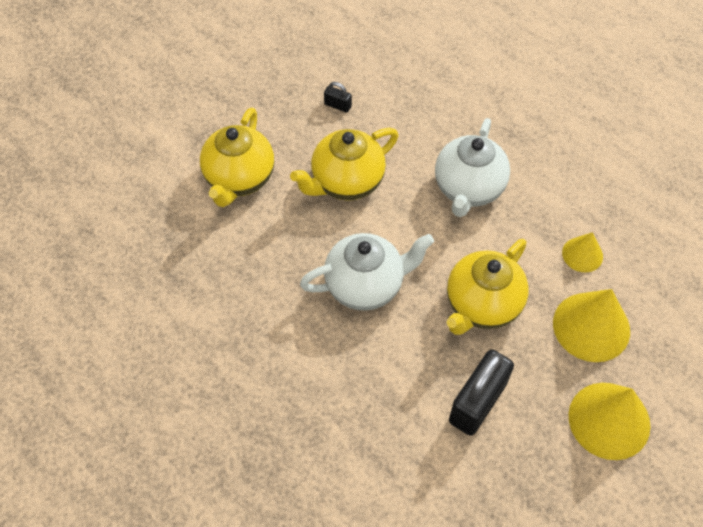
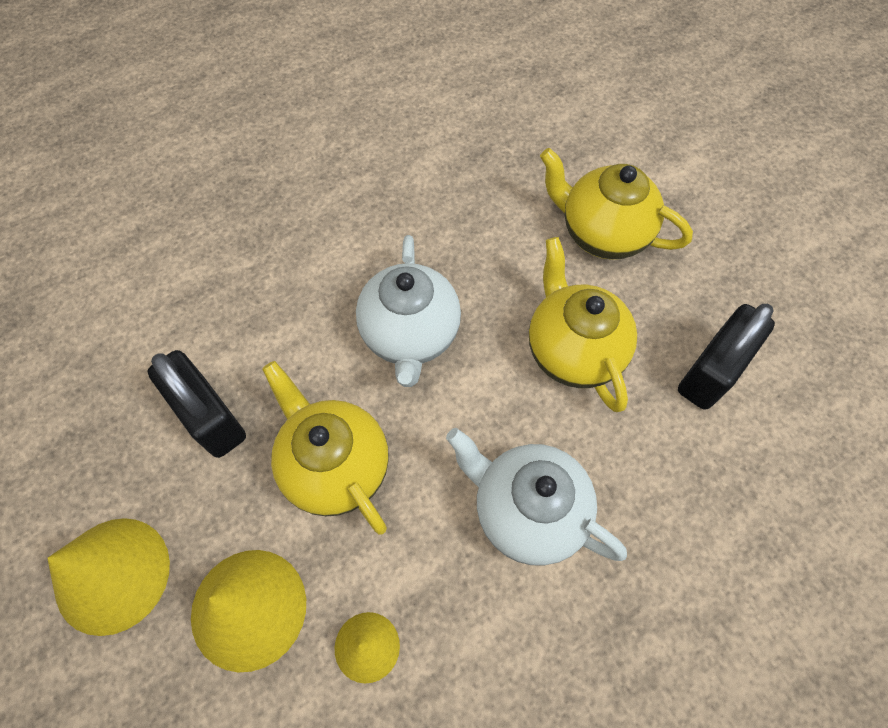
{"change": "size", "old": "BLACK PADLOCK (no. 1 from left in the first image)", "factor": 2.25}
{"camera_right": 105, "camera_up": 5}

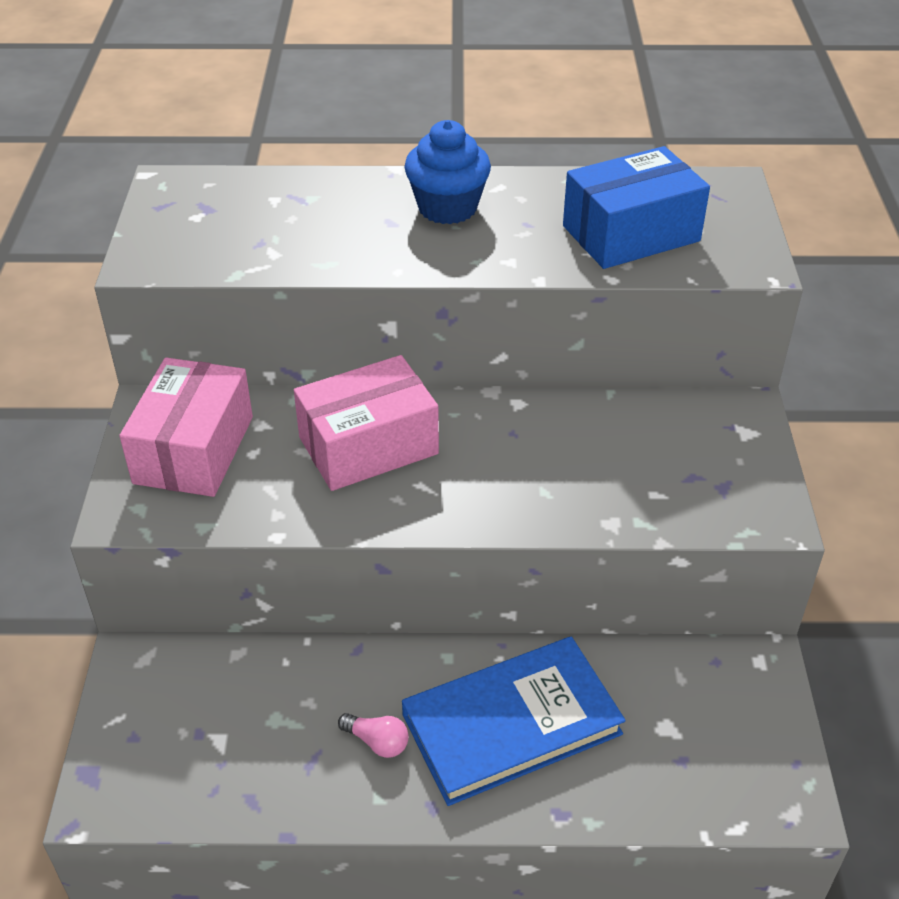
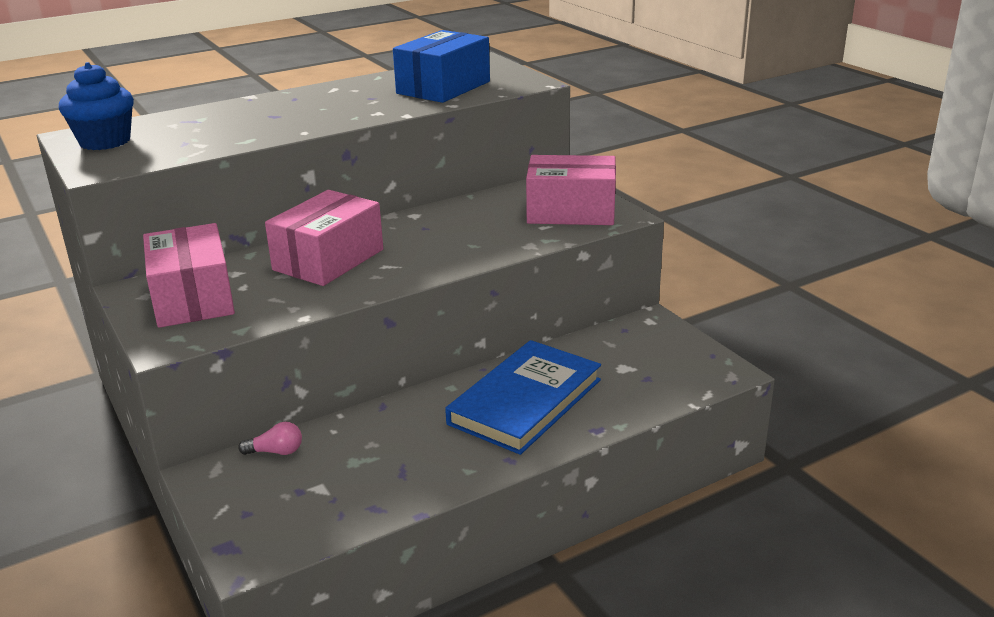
{"change": "appeared", "new": "PINK BOX (no. 3 from left)"}
{"change": "relocated", "old": "PINK LIGHT BULB"}
{"change": "relocated", "old": "BLUE CUPCAKE"}
{"camera_right": -30, "camera_up": -15}

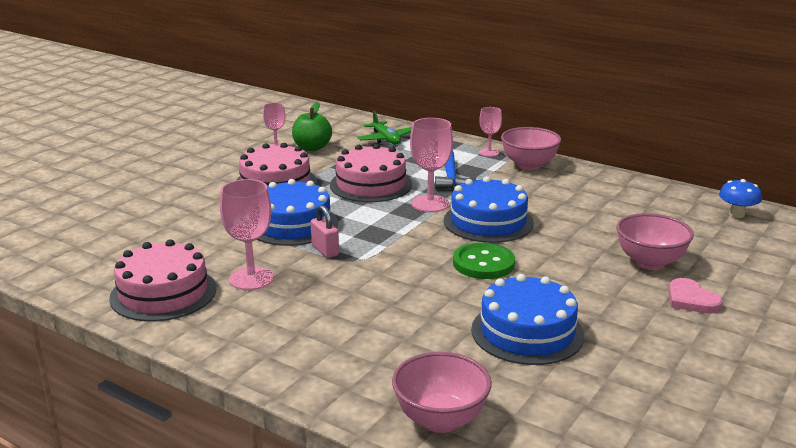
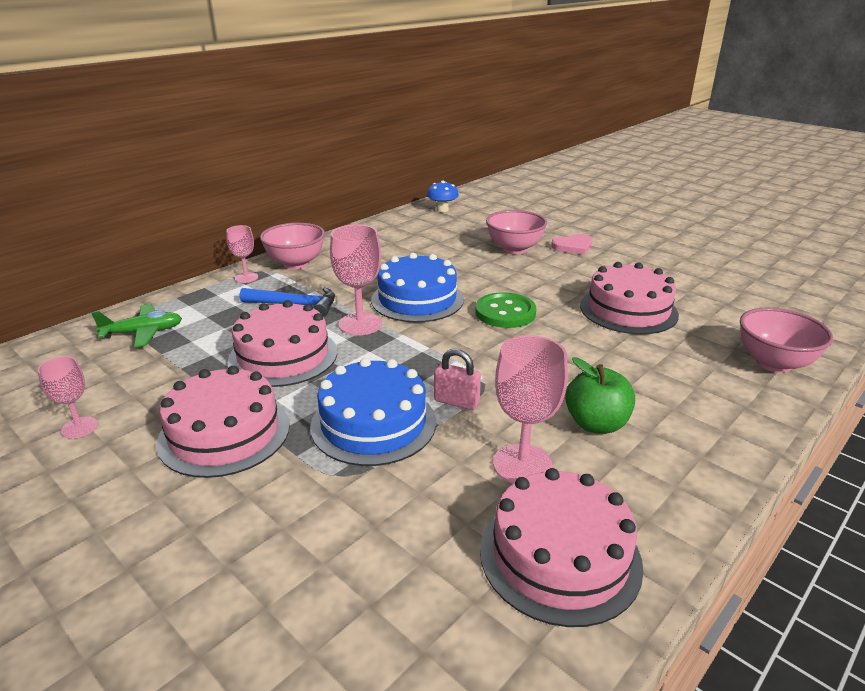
{"change": "relocated", "old": "GREEN APPLE"}
{"change": "colour", "old": "BLUE CAKE (no. 3 from left)", "new": "PINK CAKE (no. 4 from left)"}
{"change": "spun", "old": "PINK PADLOCK", "degrees": 45}
{"camera_right": -80, "camera_up": 5}

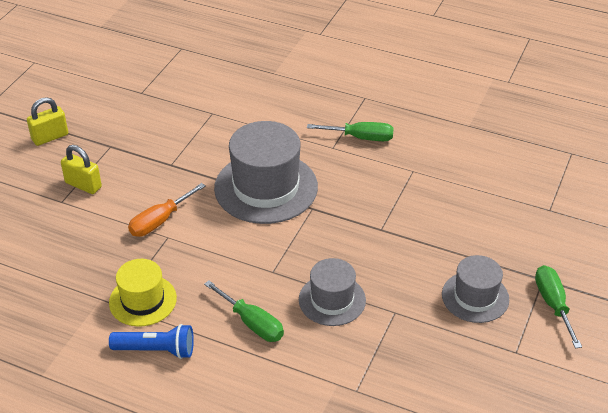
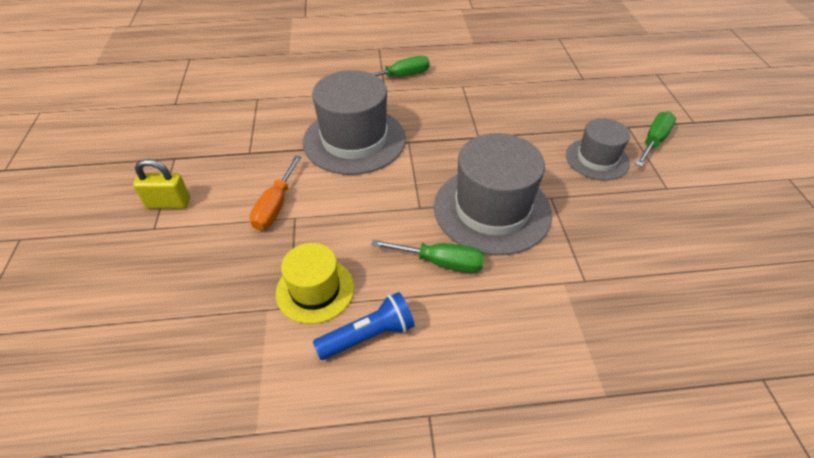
{"change": "missing", "old": "YELLOW PADLOCK (no. 1 from left)"}
{"change": "spun", "old": "GREEN SCREWDRIVER (no. 3 from left)", "degrees": 75}
{"change": "size", "old": "GREY HAT (no. 2 from left)", "factor": 1.72}
{"camera_right": -30, "camera_up": 5}

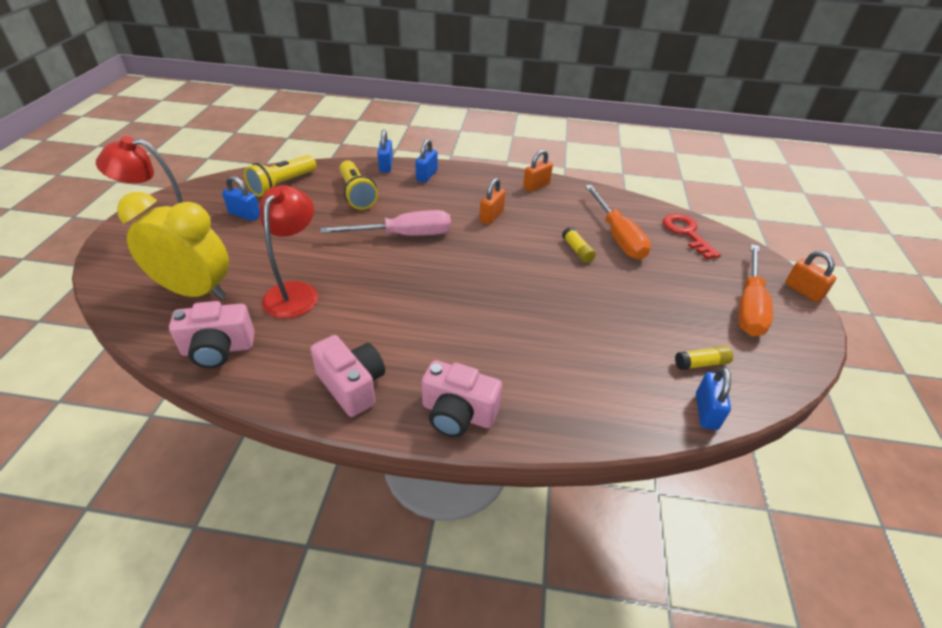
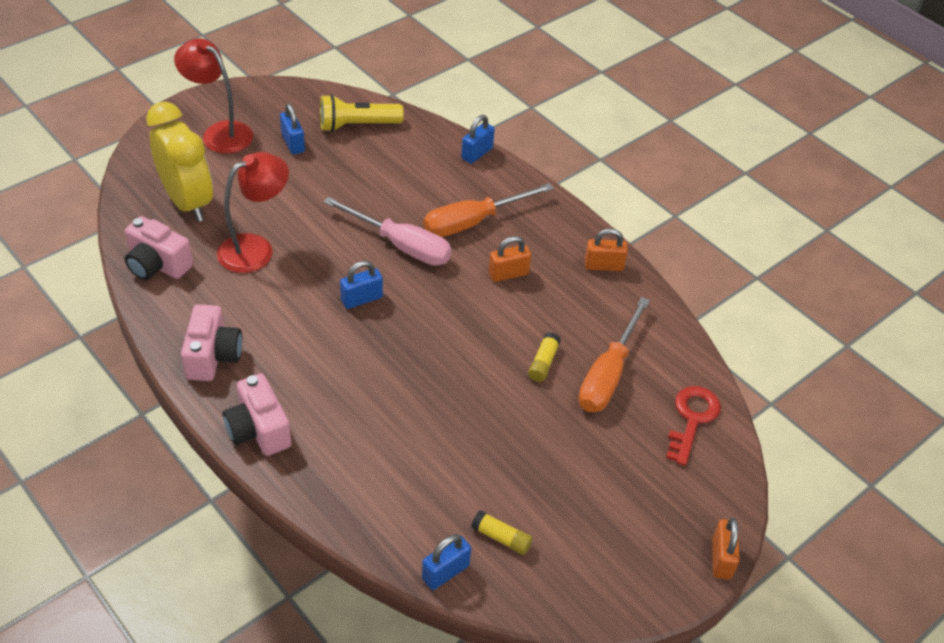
{"change": "missing", "old": "YELLOW FLASHLIGHT (no. 2 from left)"}
{"change": "relocated", "old": "BLUE PADLOCK (no. 3 from left in the first image)", "new": "BLUE PADLOCK (no. 2 from left)"}
{"change": "relocated", "old": "ORANGE SCREWDRIVER (no. 2 from left in the first image)", "new": "ORANGE SCREWDRIVER (no. 1 from left)"}
{"camera_right": 40, "camera_up": 5}

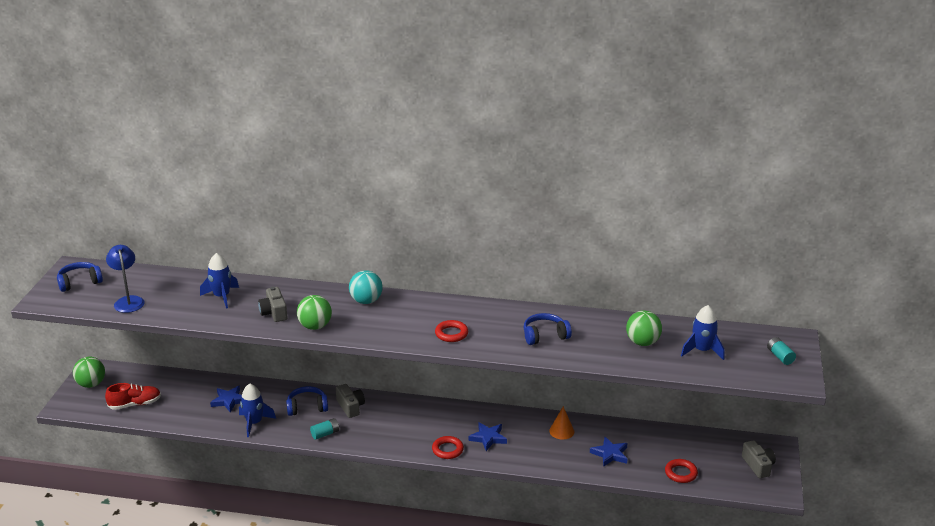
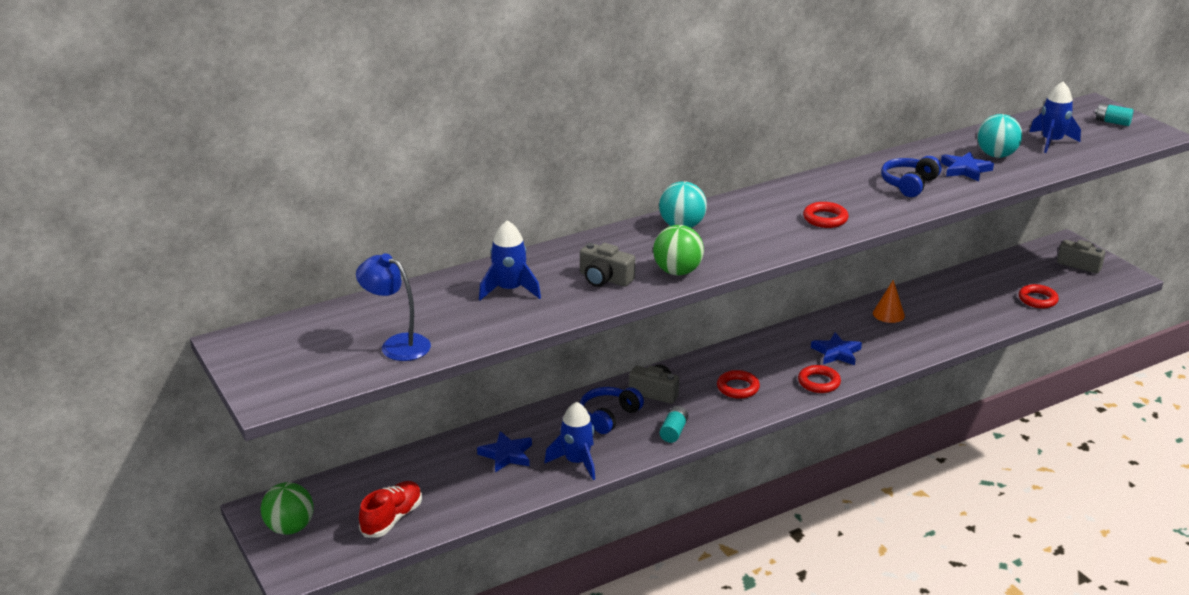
{"change": "missing", "old": "BLUE HEADPHONES (no. 1 from left)"}
{"change": "appeared", "new": "RED RING (no. 1 from left)"}
{"change": "relocated", "old": "BLUE STAR (no. 3 from left)"}
{"change": "colour", "old": "GREEN BALL (no. 3 from left)", "new": "TURQUOISE BALL (no. 2 from left)"}
{"camera_right": -40, "camera_up": 0}

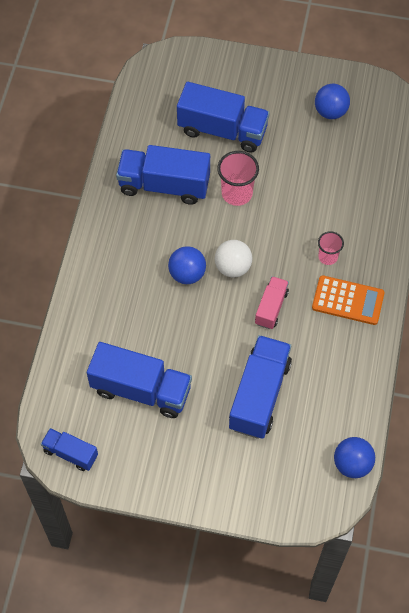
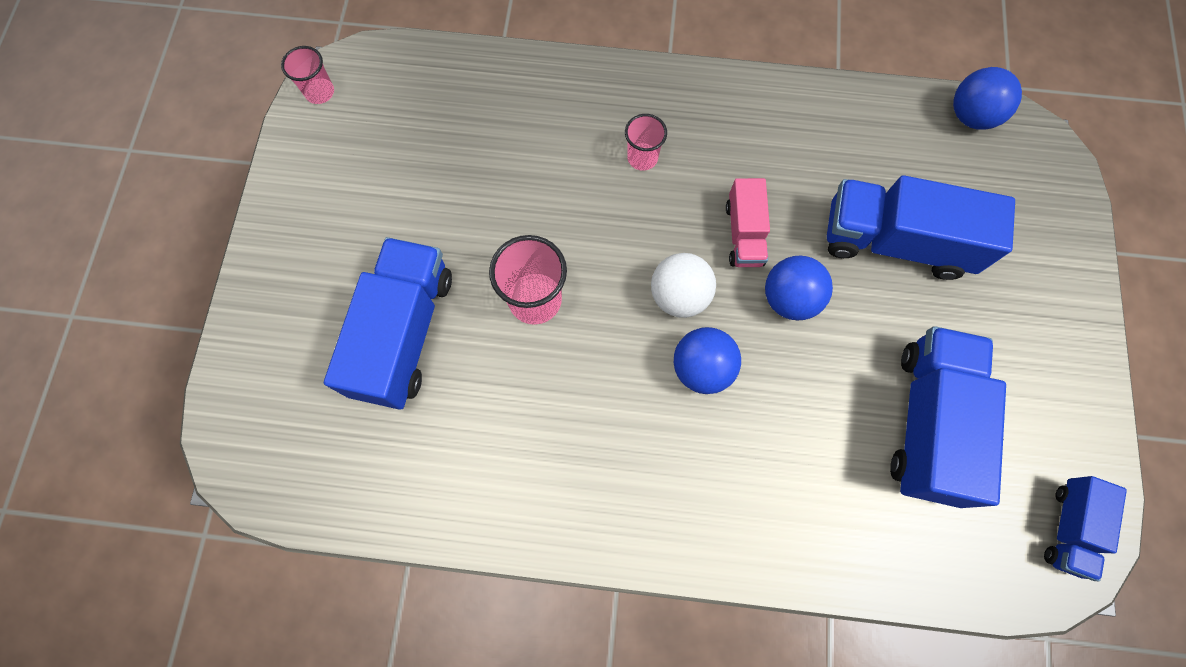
{"change": "missing", "old": "BLUE TRUCK (no. 3 from left)"}
{"change": "missing", "old": "ORANGE CALCULATOR"}
{"change": "appeared", "new": "PINK CUP (no. 1 from left)"}
{"change": "relocated", "old": "BLUE BALL (no. 2 from left)"}
{"change": "spun", "old": "PINK TRUCK", "degrees": -105}
{"camera_right": -95, "camera_up": 10}

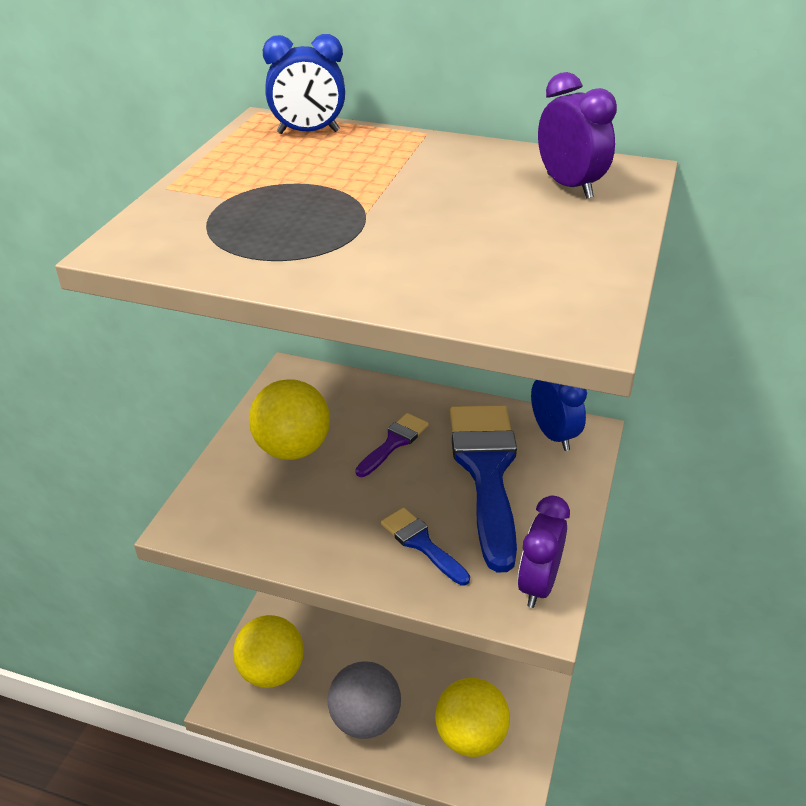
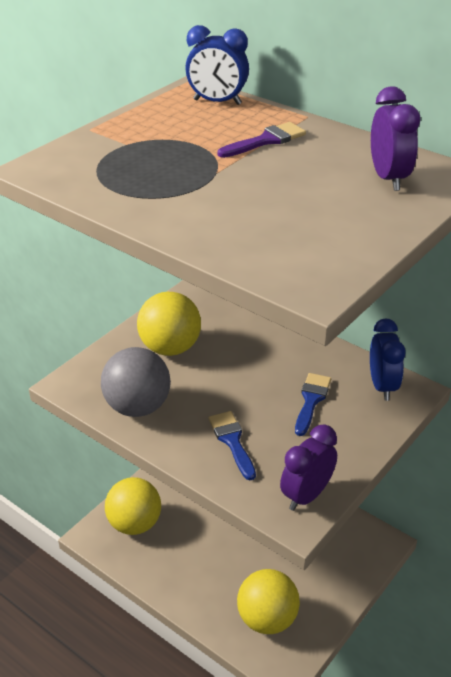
{"change": "relocated", "old": "GREY BALL"}
{"change": "relocated", "old": "PURPLE BRUSH"}
{"change": "size", "old": "BLUE BRUSH (no. 2 from left)", "factor": 0.47}
{"camera_right": 20, "camera_up": 0}

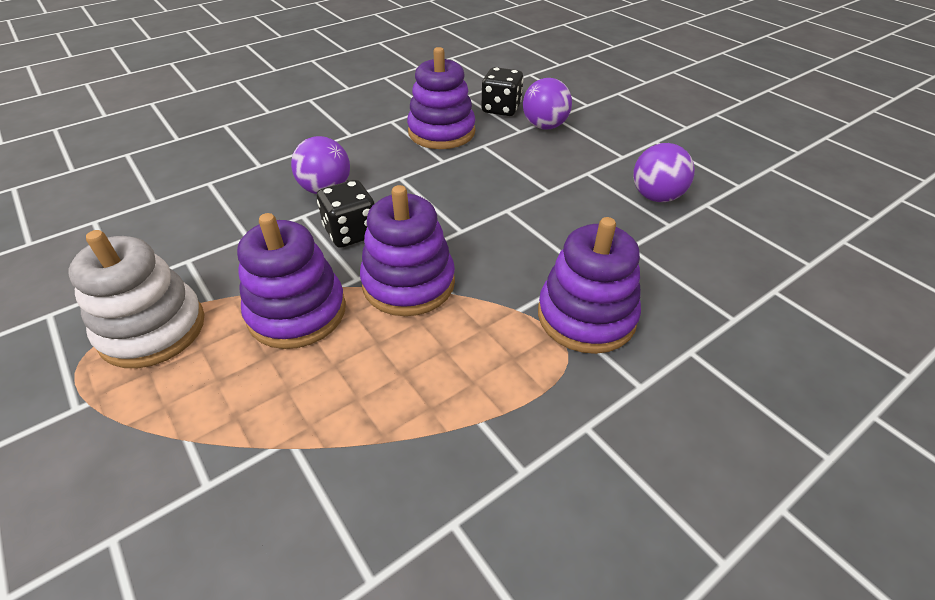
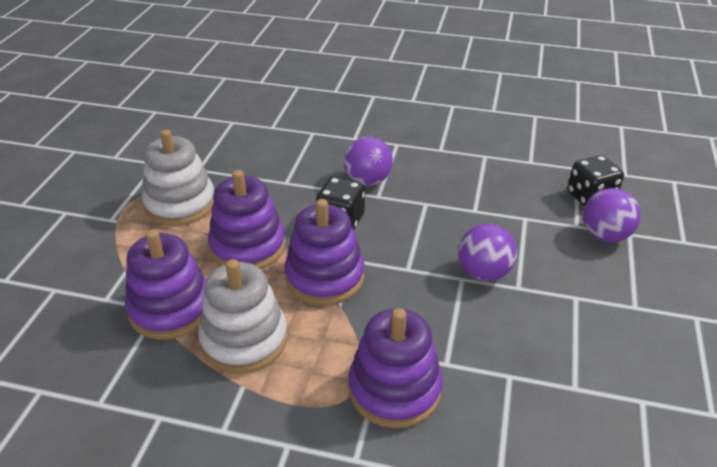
{"change": "appeared", "new": "WHITE STACKING TOY (no. 2 from left)"}
{"change": "relocated", "old": "PURPLE STACKING TOY (no. 3 from left in the first image)", "new": "PURPLE STACKING TOY (no. 1 from left)"}
{"change": "relocated", "old": "PURPLE BALL (no. 3 from left in the first image)", "new": "PURPLE BALL (no. 2 from left)"}
{"camera_right": 50, "camera_up": -5}

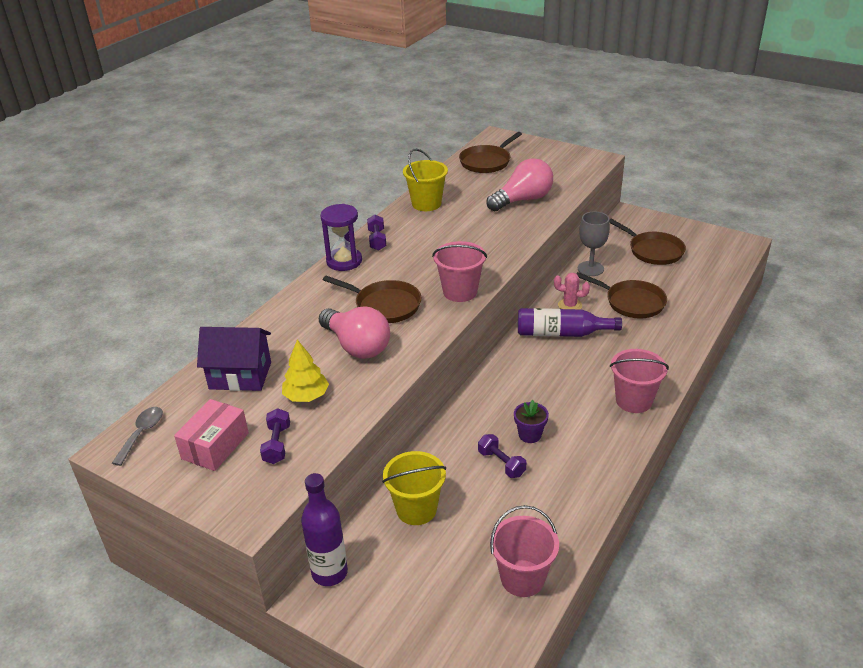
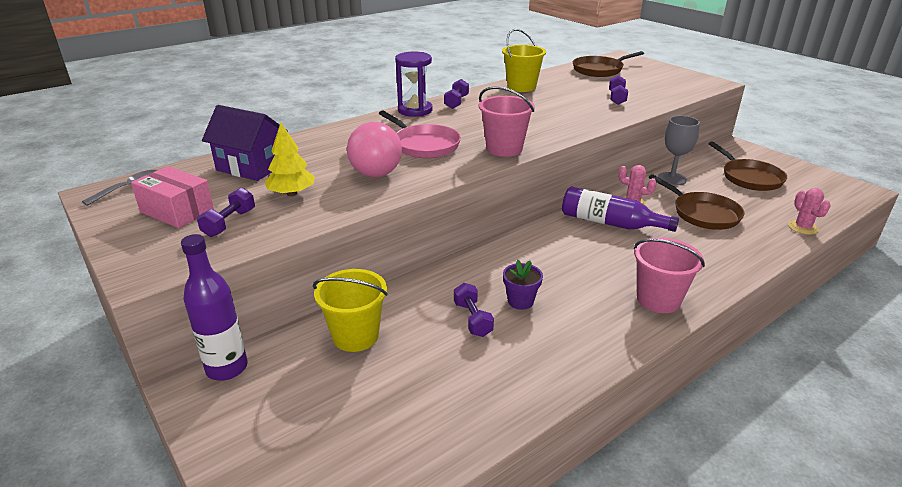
{"change": "missing", "old": "PINK BUCKET (no. 2 from left)"}
{"change": "appeared", "new": "PINK CACTUS (no. 2 from left)"}
{"change": "exchanged", "old": "PINK LIGHT BULB (no. 2 from left)", "new": "PURPLE DUMBBELL (no. 4 from left)"}
{"change": "colour", "old": "BROWN PAN (no. 1 from left)", "new": "PINK PAN"}
{"change": "spun", "old": "PINK BOX", "degrees": 75}
{"camera_right": 20, "camera_up": -5}

